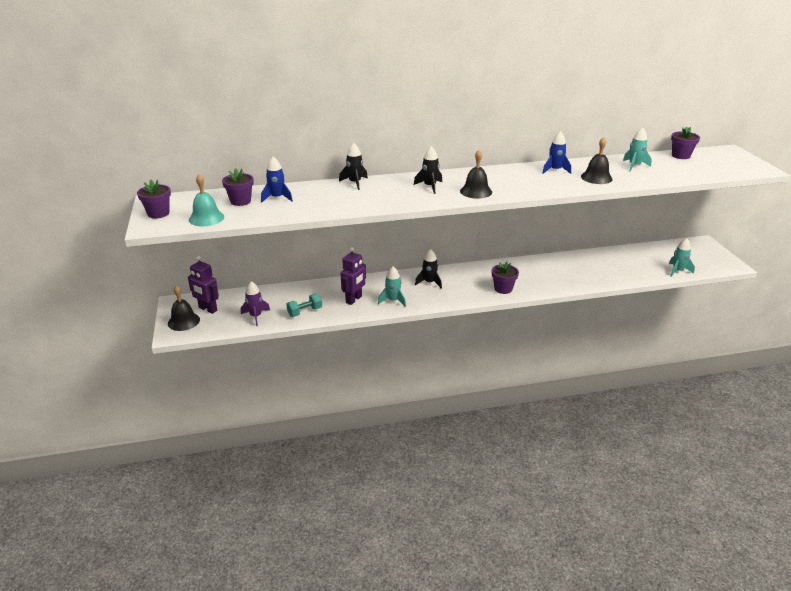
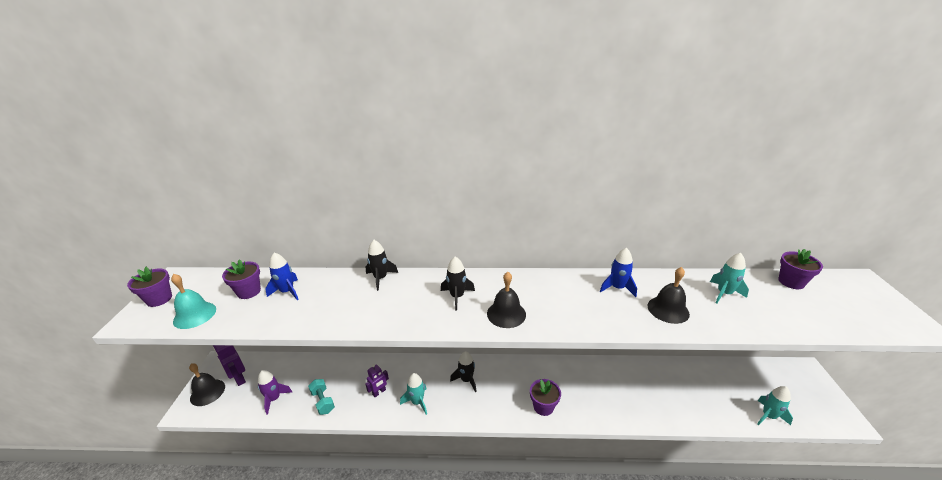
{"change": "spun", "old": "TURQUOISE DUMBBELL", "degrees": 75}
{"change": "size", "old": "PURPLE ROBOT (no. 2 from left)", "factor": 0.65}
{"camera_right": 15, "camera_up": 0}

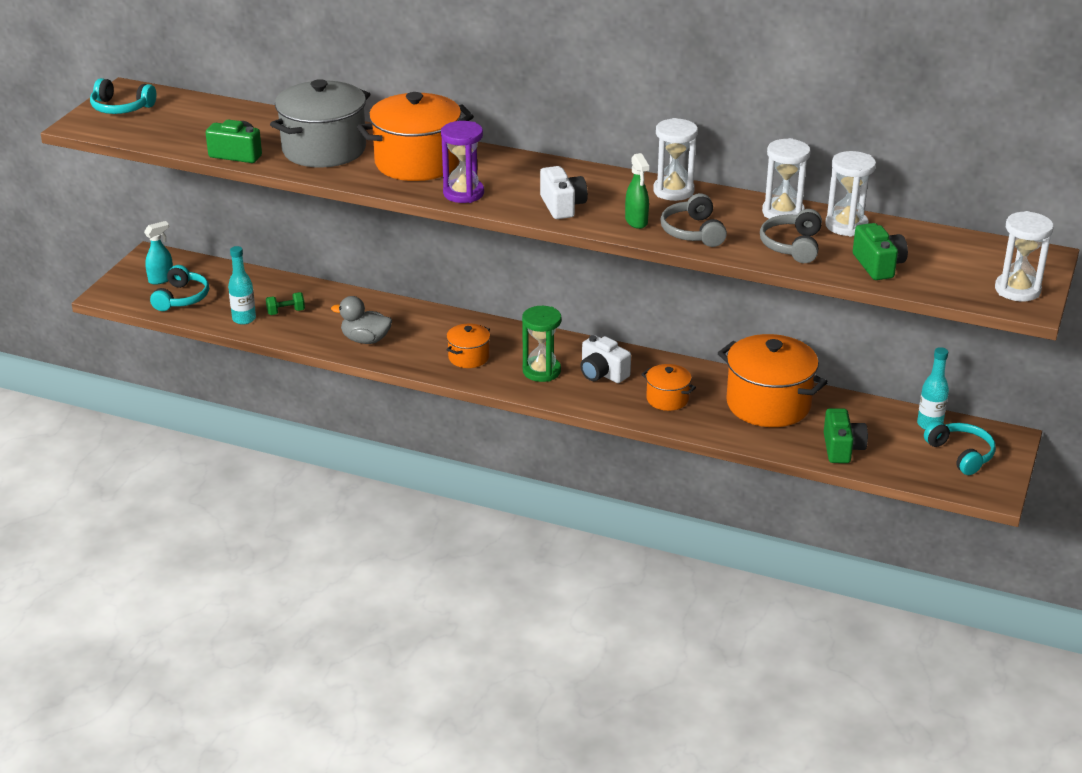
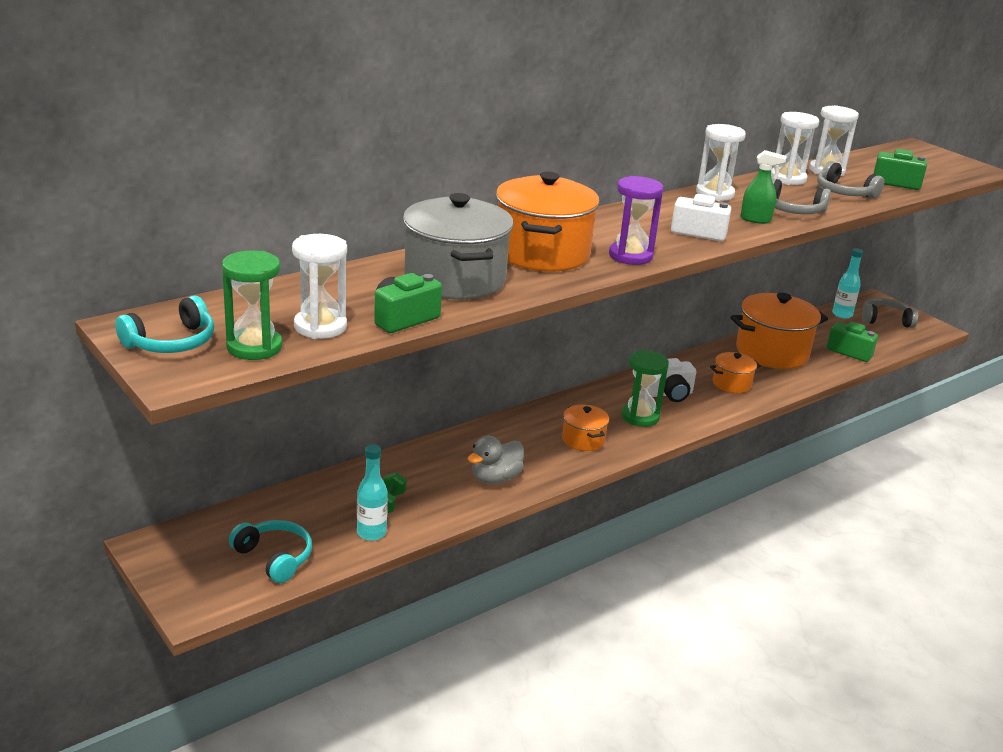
{"change": "missing", "old": "TURQUOISE SPRAY BOTTLE"}
{"change": "appeared", "new": "GREEN HOURGLASS (no. 1 from left)"}
{"change": "relocated", "old": "WHITE HOURGLASS (no. 4 from left in the first image)", "new": "WHITE HOURGLASS (no. 1 from left)"}
{"change": "colour", "old": "TURQUOISE HEADPHONES (no. 3 from left)", "new": "GREY HEADPHONES (no. 3 from left)"}
{"camera_right": -60, "camera_up": -5}

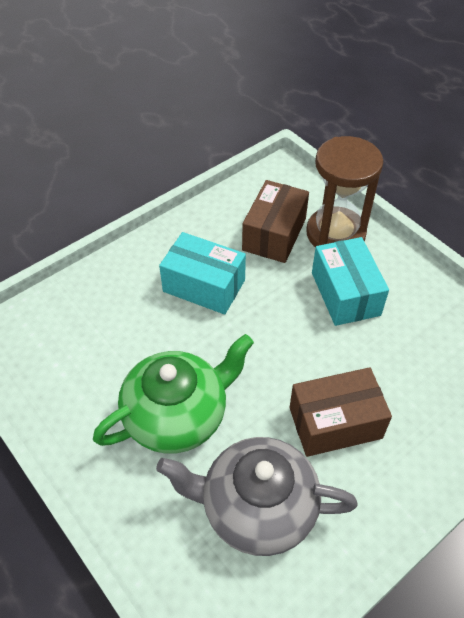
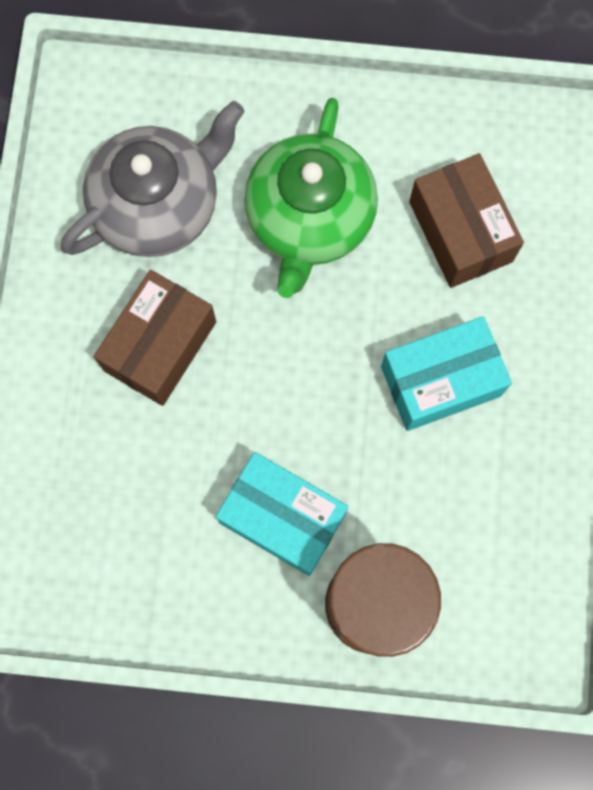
{"change": "relocated", "old": "BROWN BOX (no. 1 from left in the first image)", "new": "BROWN BOX (no. 2 from left)"}
{"camera_right": 135, "camera_up": 25}

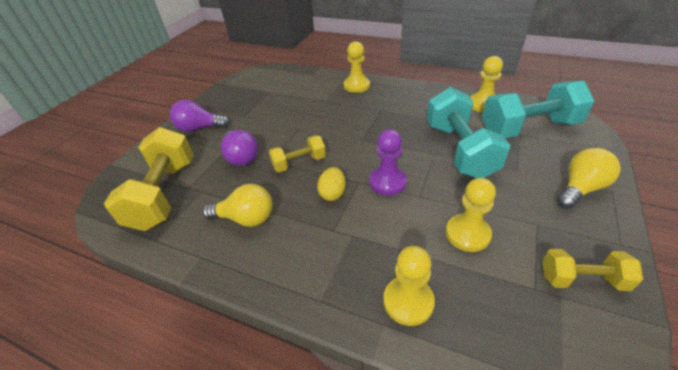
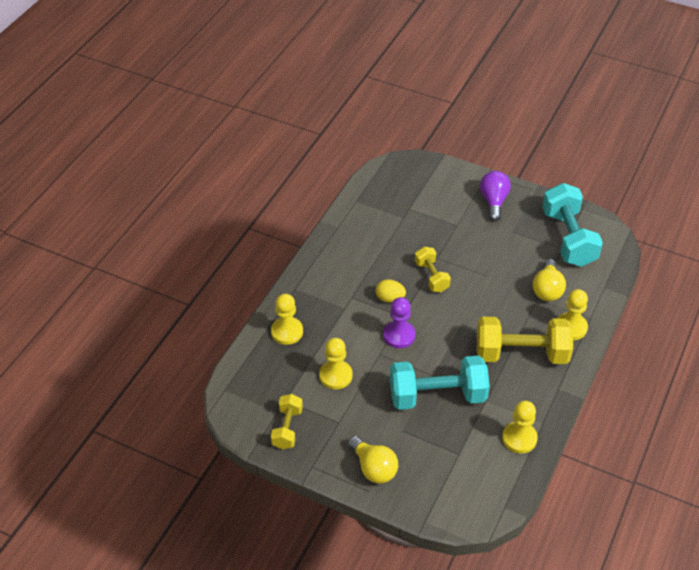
{"change": "missing", "old": "PURPLE LIGHT BULB (no. 2 from left)"}
{"change": "relocated", "old": "YELLOW DUMBBELL (no. 1 from left in the first image)", "new": "YELLOW DUMBBELL (no. 3 from left)"}
{"change": "relocated", "old": "YELLOW LIGHT BULB (no. 1 from left in the first image)", "new": "YELLOW LIGHT BULB (no. 2 from left)"}
{"change": "relocated", "old": "TURQUOISE DUMBBELL (no. 2 from left)"}
{"camera_right": 90, "camera_up": 5}

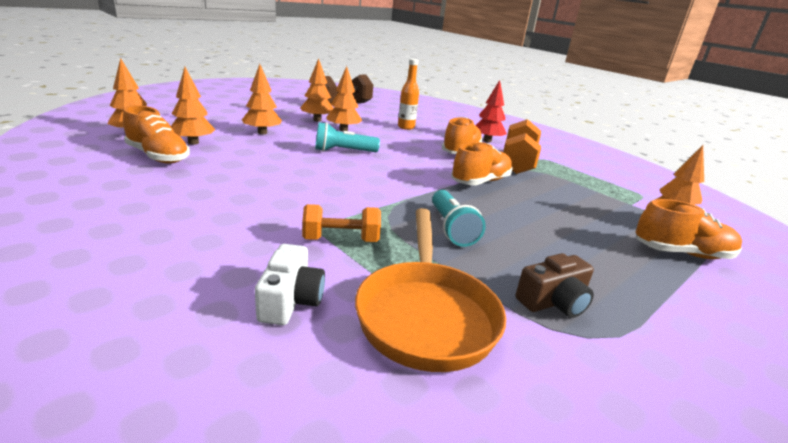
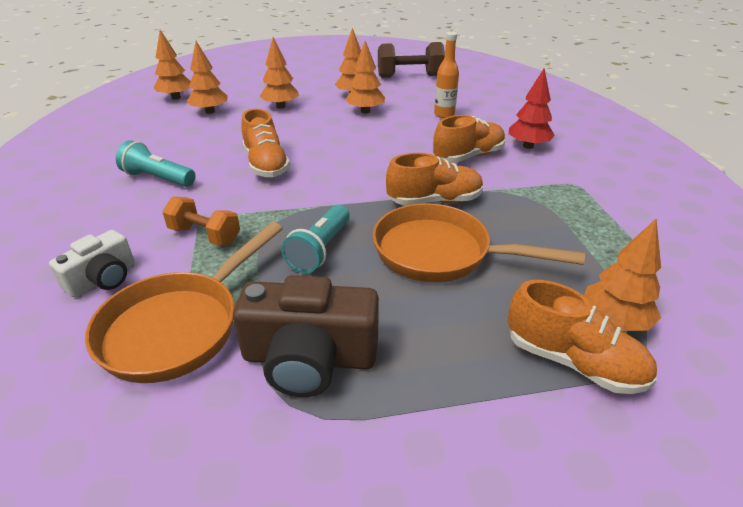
{"change": "missing", "old": "ORANGE DUMBBELL (no. 2 from left)"}
{"change": "appeared", "new": "ORANGE PAN (no. 2 from left)"}
{"change": "relocated", "old": "ORANGE SHOE (no. 1 from left)"}
{"change": "relocated", "old": "TURQUOISE FLASHLIGHT (no. 1 from left)"}
{"change": "size", "old": "BROWN CAMERA", "factor": 1.64}
{"camera_right": 35, "camera_up": 10}

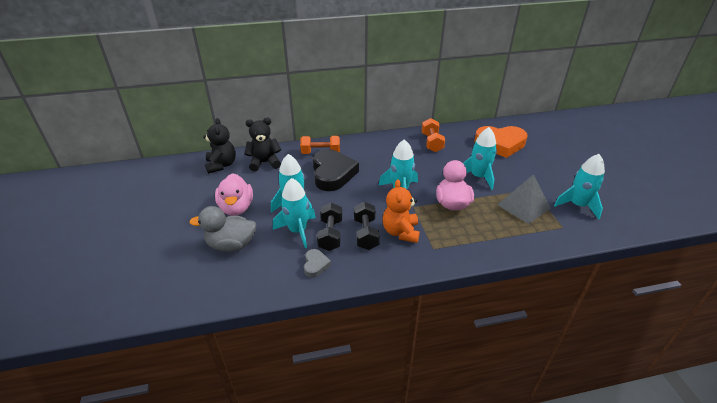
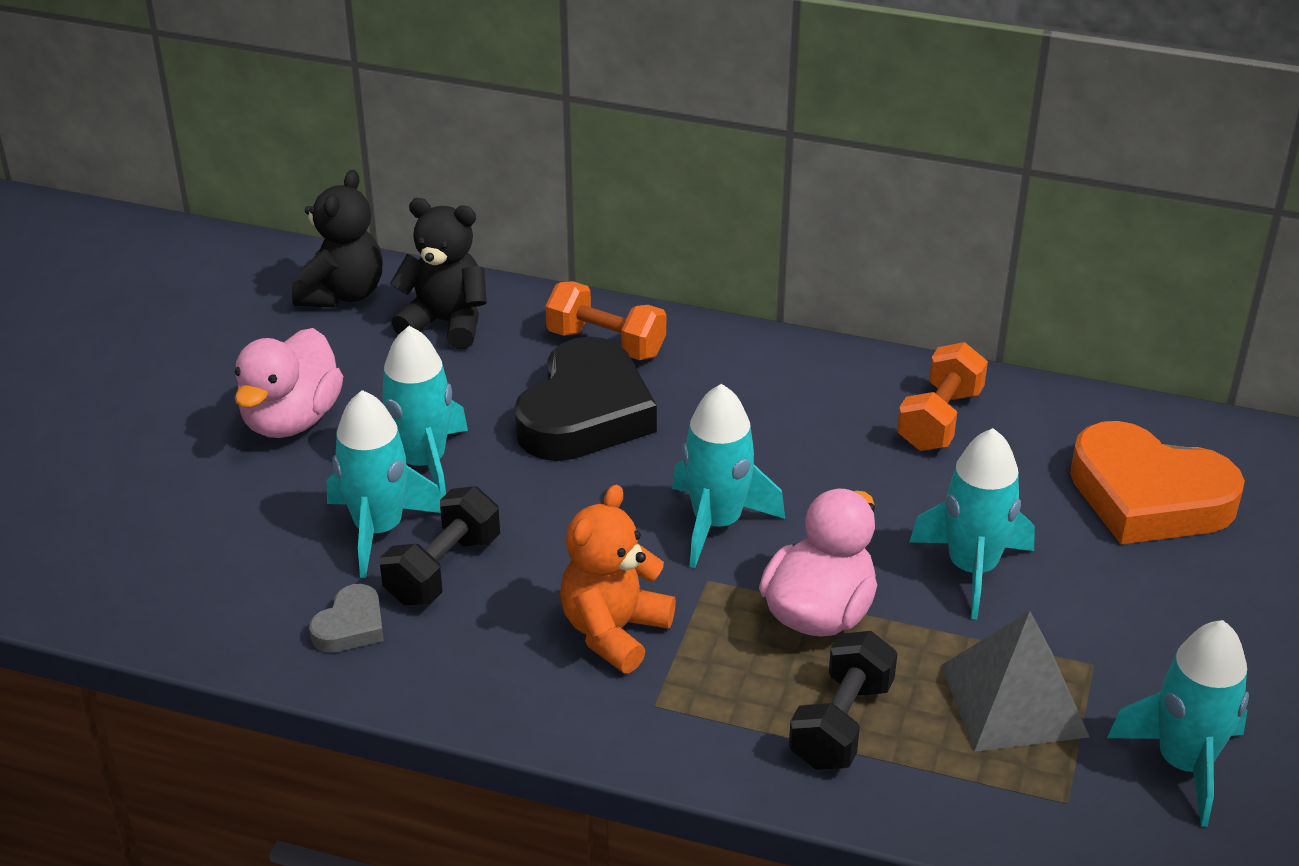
{"change": "missing", "old": "GREY DUCK"}
{"change": "relocated", "old": "BLACK DUMBBELL (no. 2 from left)"}
{"camera_right": 30, "camera_up": 0}

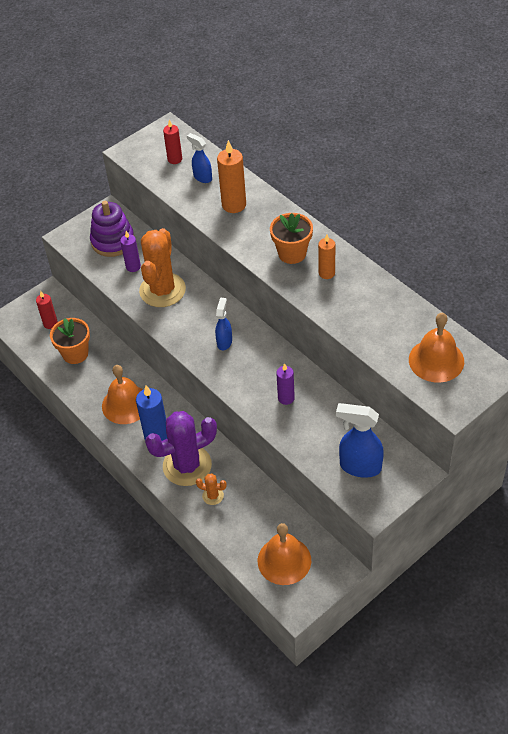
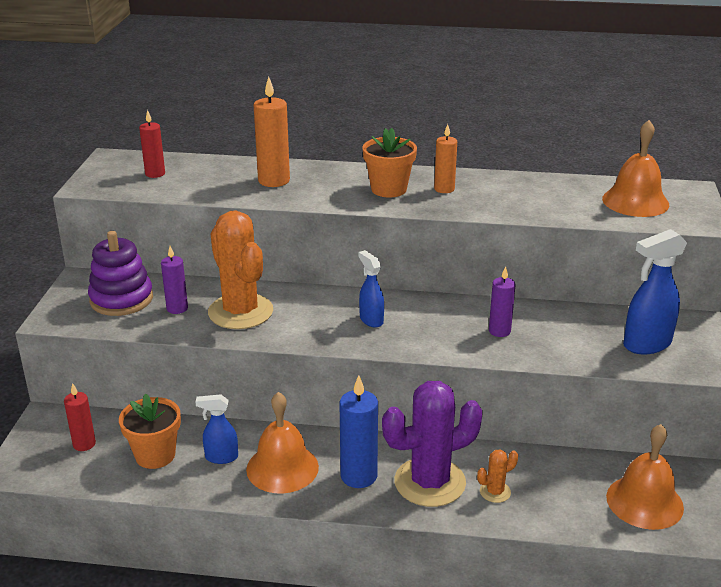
{"change": "relocated", "old": "BLUE SPRAY BOTTLE (no. 1 from left)"}
{"change": "spun", "old": "PURPLE CACTUS", "degrees": 45}
{"camera_right": -45, "camera_up": -20}

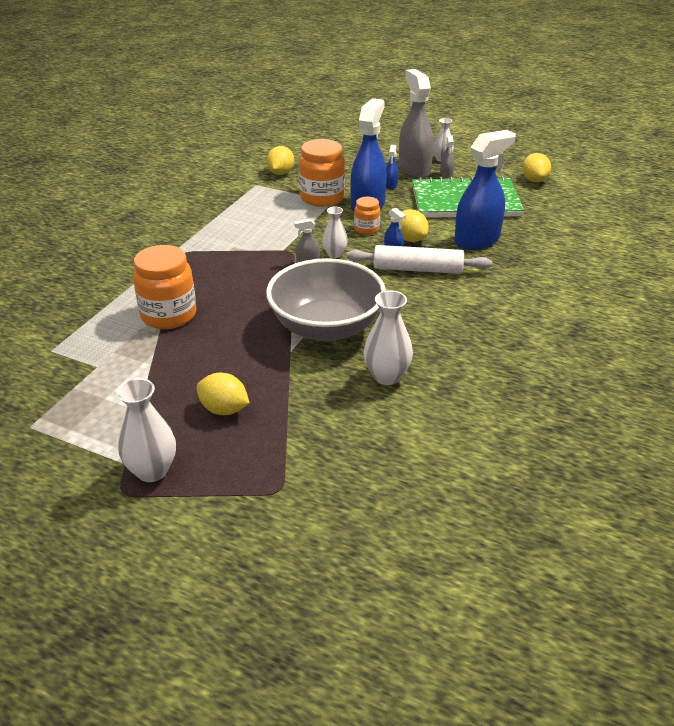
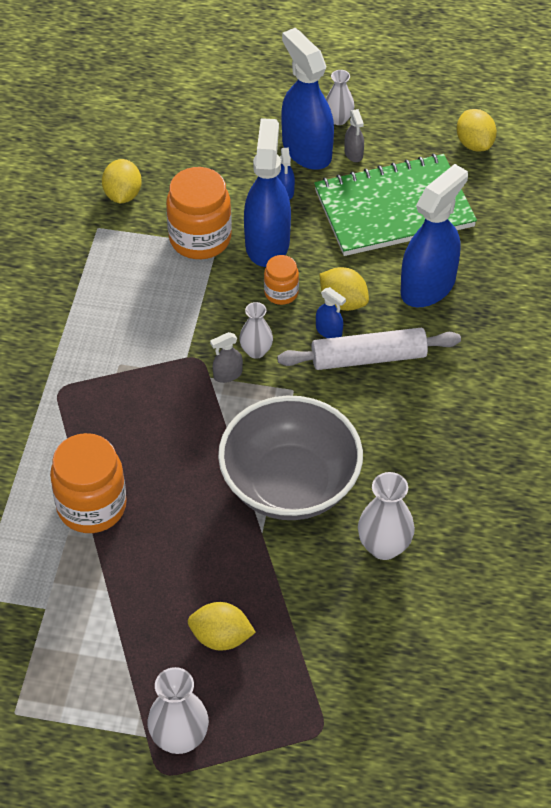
{"change": "colour", "old": "GREY SPRAY BOTTLE (no. 2 from left)", "new": "BLUE SPRAY BOTTLE (no. 3 from left)"}
{"camera_right": -15, "camera_up": 15}

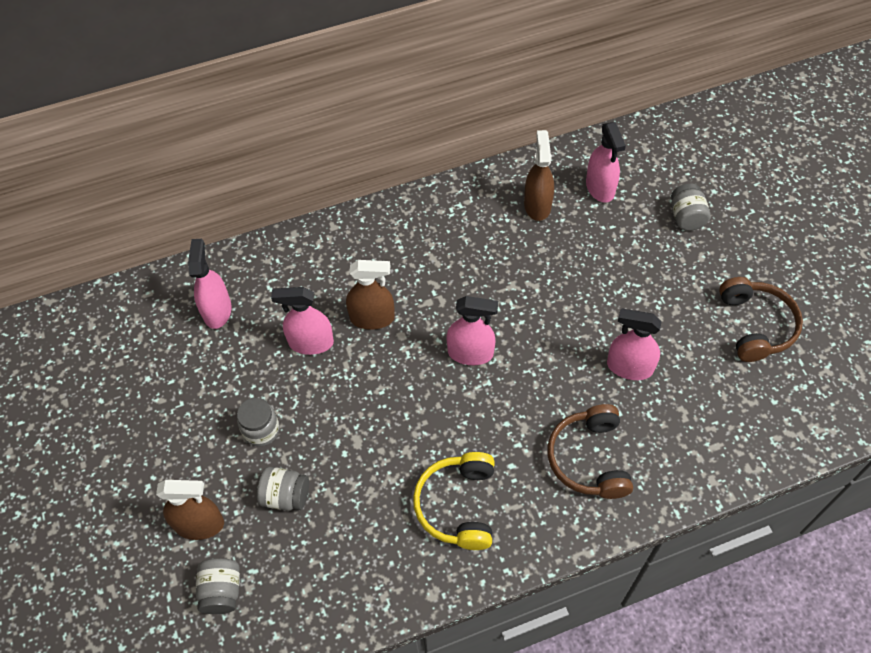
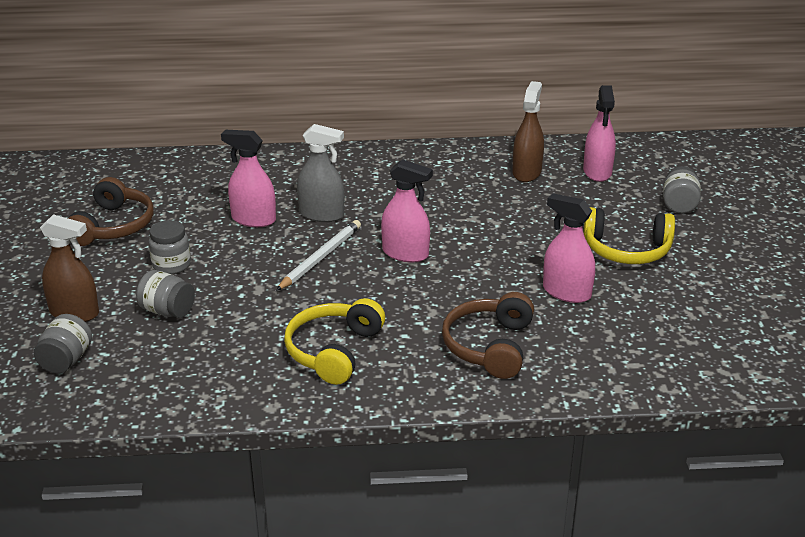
{"change": "missing", "old": "PINK SPRAY BOTTLE (no. 1 from left)"}
{"change": "appeared", "new": "WHITE PENCIL"}
{"change": "appeared", "new": "YELLOW HEADPHONES (no. 2 from left)"}
{"change": "relocated", "old": "BROWN HEADPHONES (no. 2 from left in the first image)", "new": "BROWN HEADPHONES (no. 1 from left)"}
{"change": "colour", "old": "BROWN SPRAY BOTTLE (no. 2 from left)", "new": "GREY SPRAY BOTTLE"}
{"camera_right": 15, "camera_up": -25}

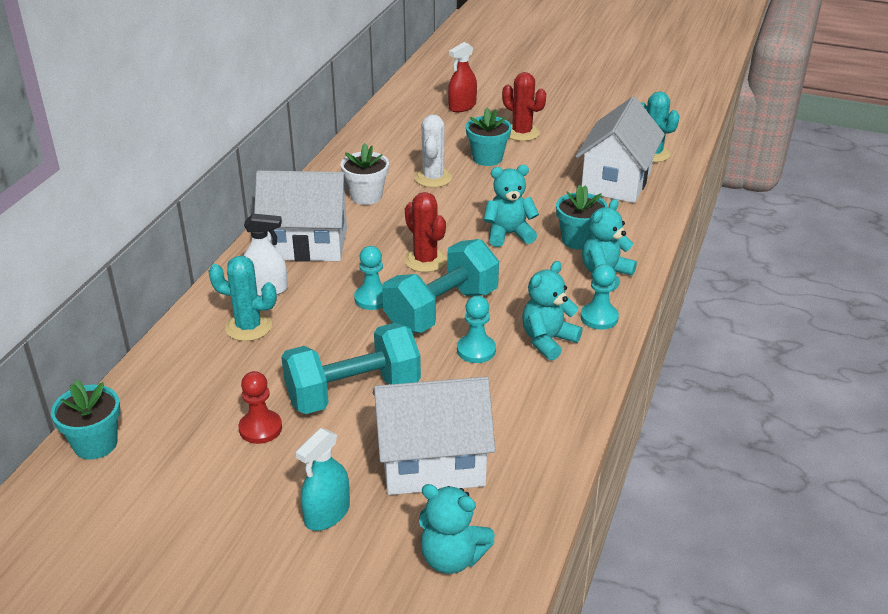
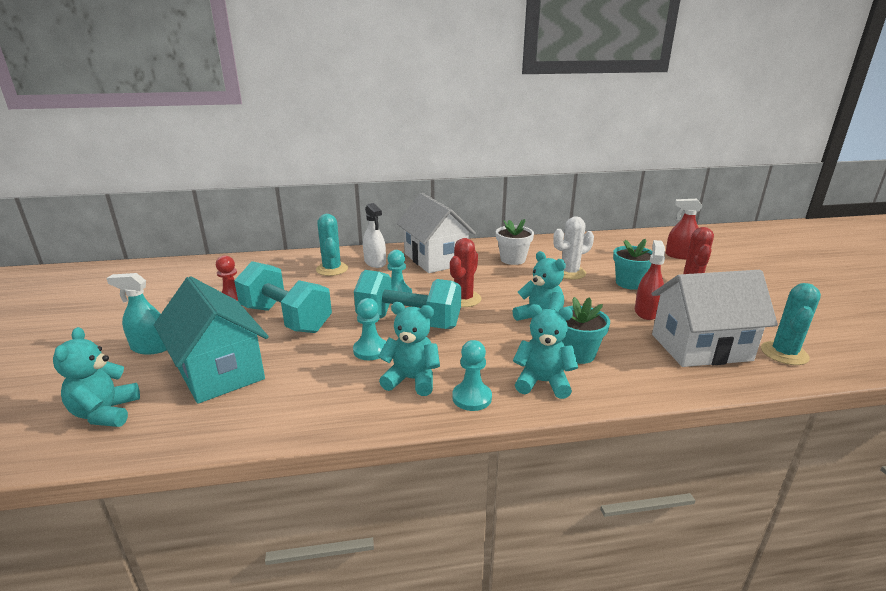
{"change": "missing", "old": "TURQUOISE FLOWER POT (no. 1 from left)"}
{"change": "appeared", "new": "RED SPRAY BOTTLE (no. 1 from left)"}
{"change": "colour", "old": "WHITE HOUSE (no. 2 from left)", "new": "TURQUOISE HOUSE"}
{"camera_right": 60, "camera_up": -10}

